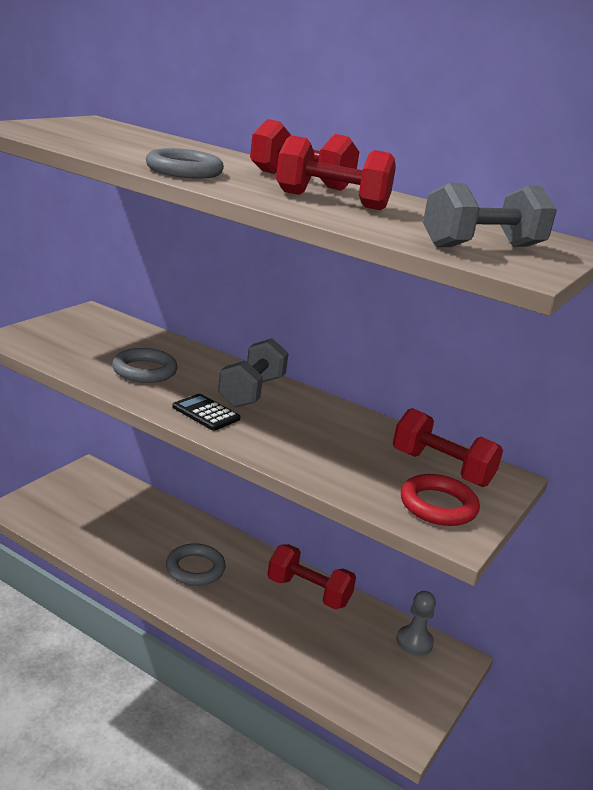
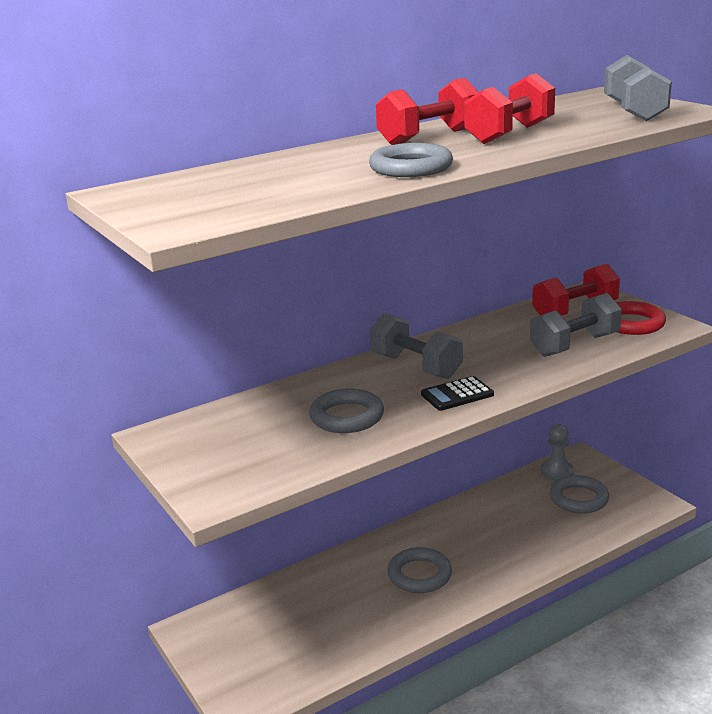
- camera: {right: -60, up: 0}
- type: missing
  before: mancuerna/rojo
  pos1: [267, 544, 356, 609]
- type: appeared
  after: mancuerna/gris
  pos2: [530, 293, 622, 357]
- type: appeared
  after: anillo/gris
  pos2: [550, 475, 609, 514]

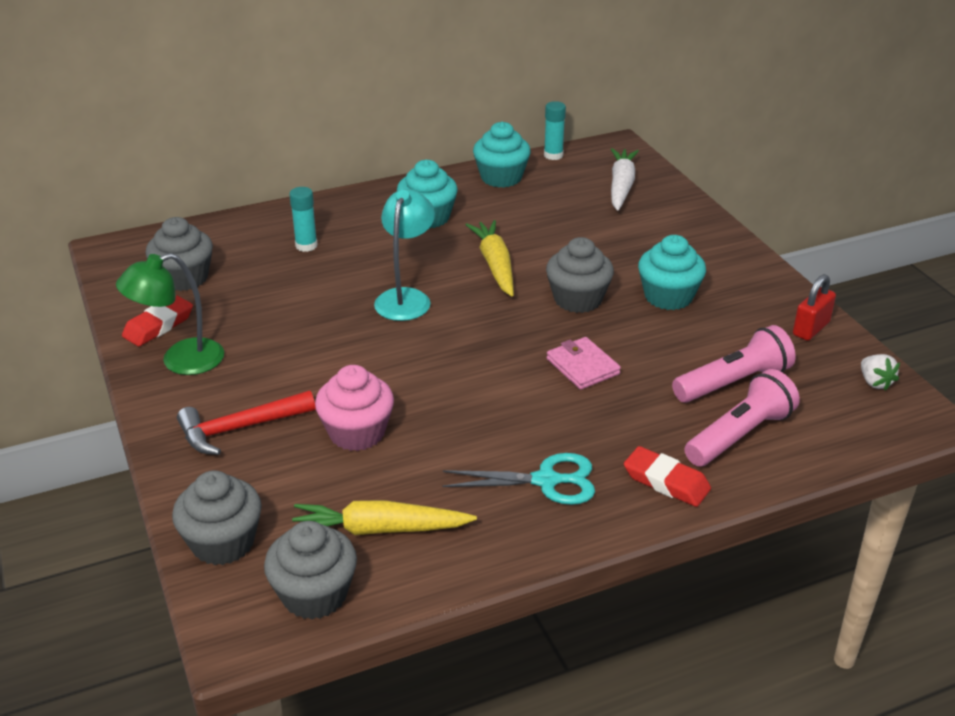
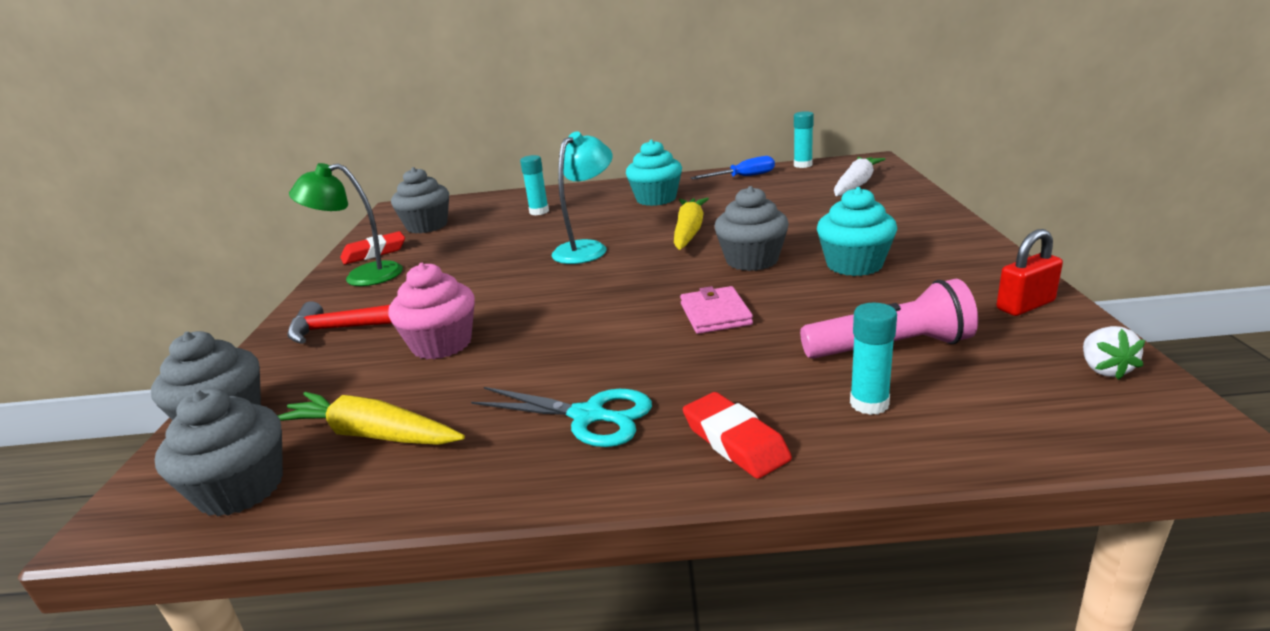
- camera: {right: 25, up: -10}
- type: exchanged
  before: magdalena/turquesa
  after: destornillador/azul
  pos1: [473, 122, 531, 188]
  pos2: [690, 156, 775, 180]
- type: exchanged
  before: lámpara de mano/rosa
  after: barra de pegamento/turquesa
  pos1: [684, 369, 800, 467]
  pos2: [850, 303, 897, 415]

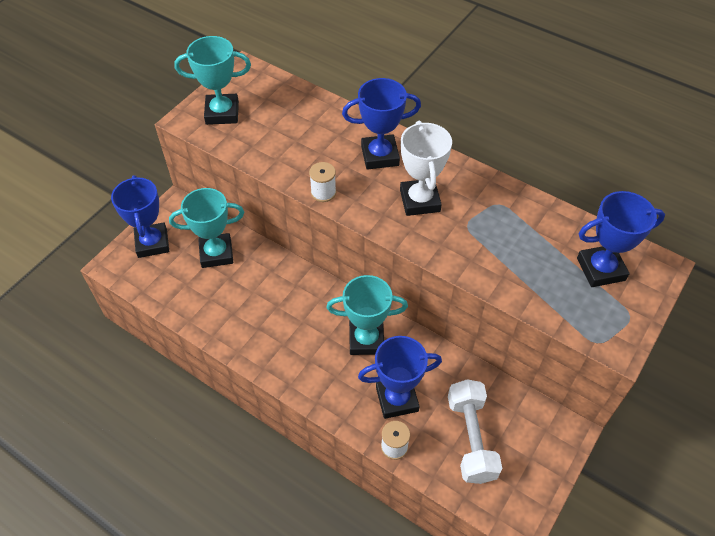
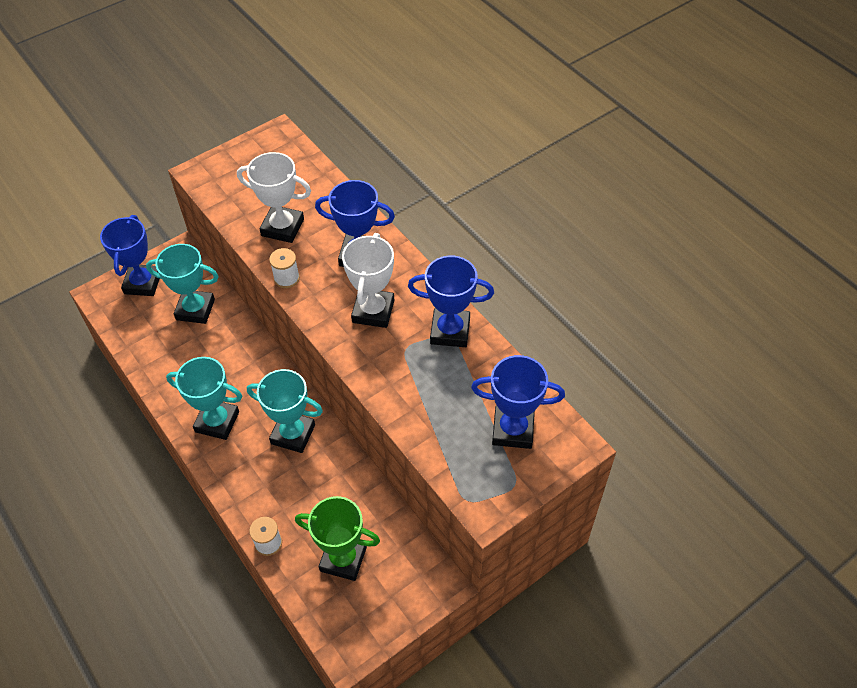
- camera: {right: 20, up: 0}
- type: relocated
  before: trofeo/turquesa
  pos1: [174, 36, 251, 125]
  pos2: [166, 357, 243, 440]
- type: relocated
  before: trofeo/azul
  pos1: [358, 336, 442, 419]
  pos2: [408, 256, 494, 347]
- type: exchanged
  before: mancuerna/blanco
  after: trofeo/verde
  pos1: [448, 379, 502, 484]
  pos2: [295, 496, 380, 581]
- type: appeared
  after: trofeo/blanco
  pos2: [237, 152, 311, 243]

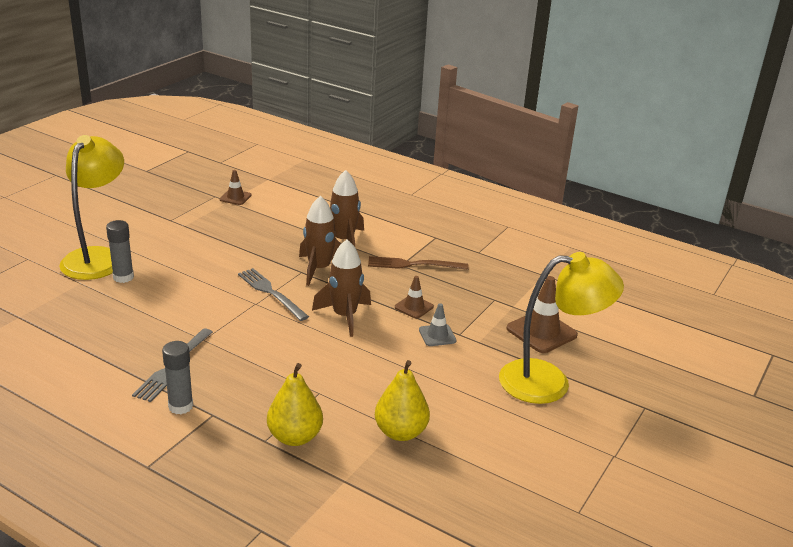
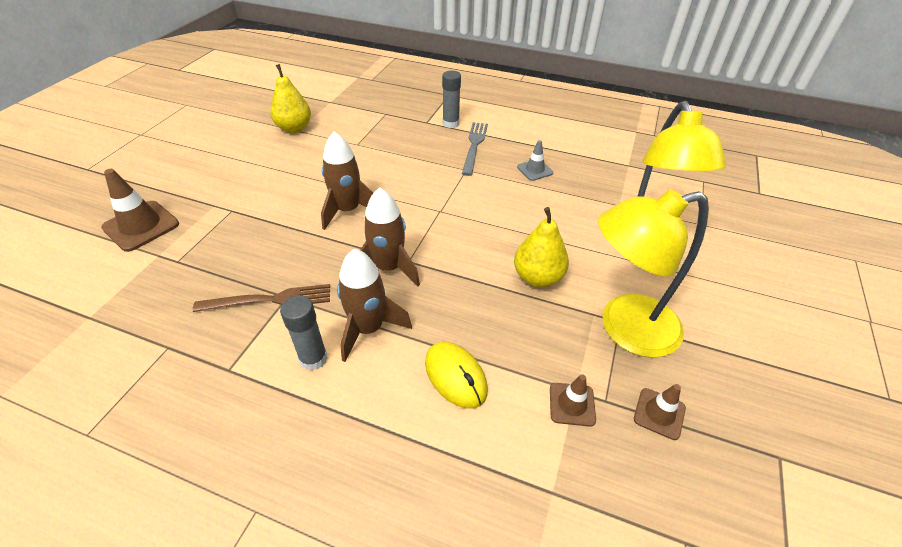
- camera: {right: 170, up: 15}
- type: relocated
  before: barra de pegamento/gris
  pos1: [106, 220, 134, 283]
  pos2: [280, 295, 328, 371]
- type: missing
  before: tenedor/gris
  pos1: [238, 268, 309, 321]
- type: relocated
  before: pera/amarillo
  pos1: [267, 363, 323, 446]
  pos2: [514, 207, 569, 287]
- type: relocated
  before: cono de tráfico/marrón
  pos1: [395, 276, 434, 319]
  pos2: [634, 384, 686, 440]
- type: relocated
  before: cono de tráfico/gris
  pos1: [419, 303, 457, 346]
  pos2: [517, 140, 553, 181]
- type: relocated
  before: lámpara/amarillo
  pos1: [499, 252, 624, 404]
  pos2: [598, 189, 709, 358]
- type: appeared
  after: ratón/amarillo
  pos2: [425, 342, 488, 409]

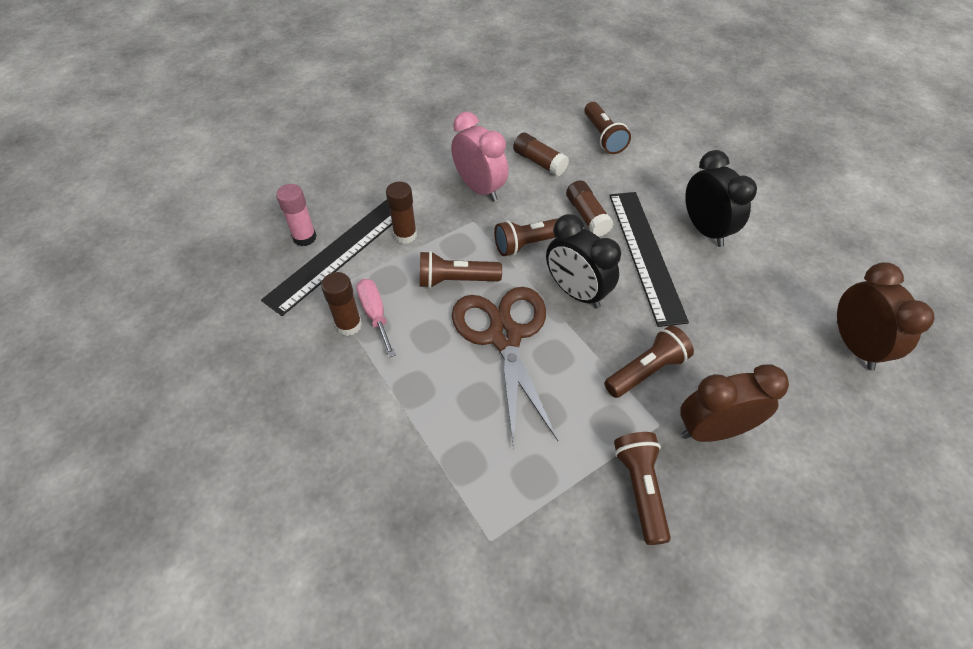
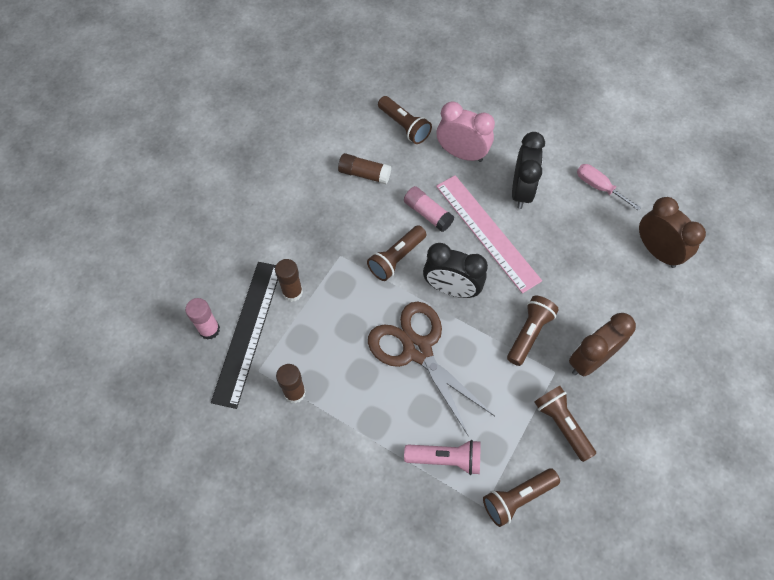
- camera: {right: -25, up: 10}
- type: relocated
  before: destornillador/rosa
  pos1: [356, 279, 396, 358]
  pos2: [577, 164, 641, 210]
- type: relocated
  before: lámpara de mano/marrón
  pos1: [420, 251, 502, 288]
  pos2: [483, 468, 560, 527]
- type: relocated
  before: despertador/rosa
  pos1: [451, 112, 509, 202]
  pos2: [437, 102, 495, 162]
- type: colour
  before: barra de pegamento/marrón
  after: barra de pegamento/rosa
  pos1: [566, 180, 613, 237]
  pos2: [404, 186, 455, 232]
- type: colour
  before: regla/negro
  after: regla/rosa
  pos1: [609, 192, 689, 327]
  pos2: [436, 175, 542, 294]
- type: spun
  before: despertador/negro
  pos1: [685, 150, 757, 247]
  pos2: [512, 132, 545, 209]
  turn: 60
- type: appeared
  after: lámpara de mano/rosa
  pos2: [404, 440, 481, 475]

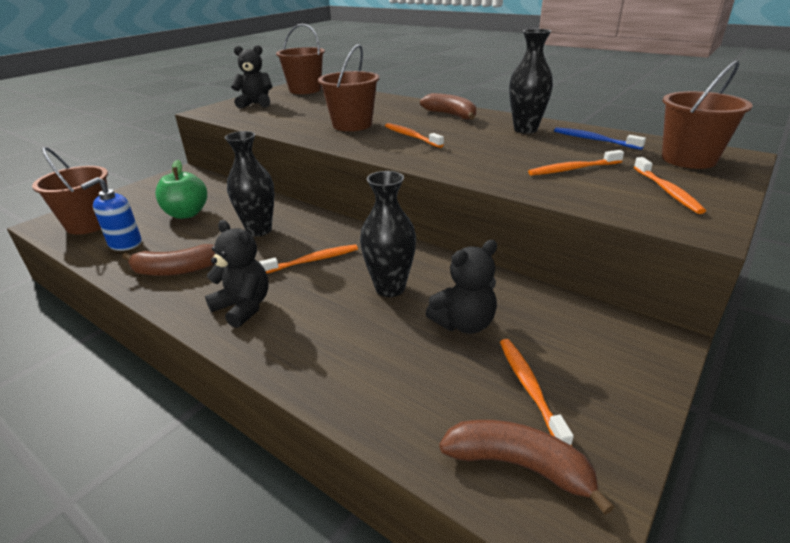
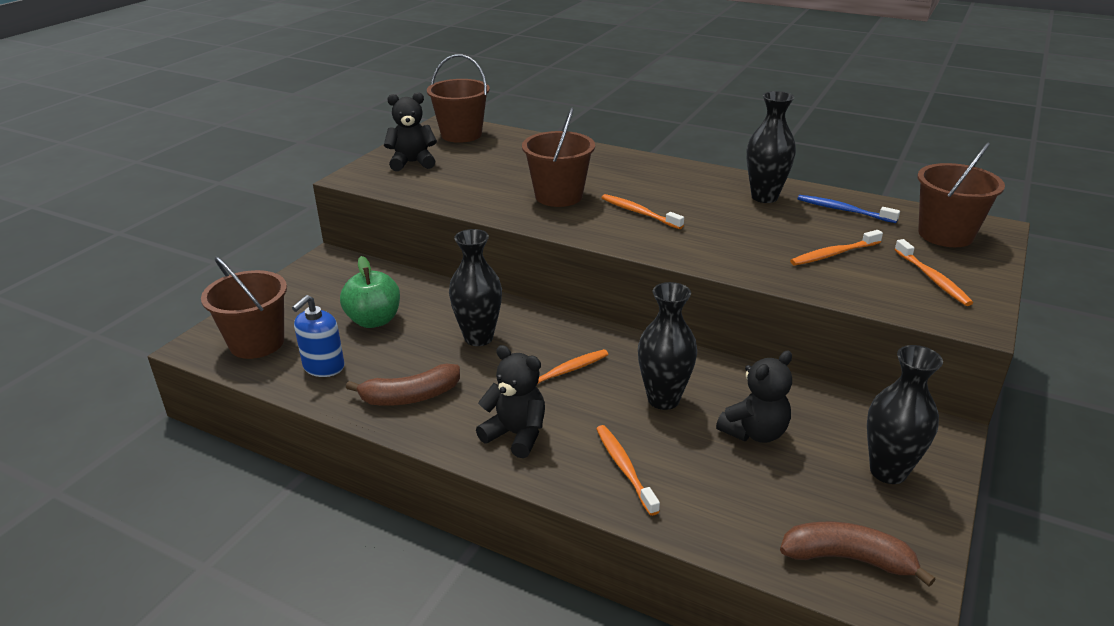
- camera: {right: -10, up: 0}
- type: missing
  before: plátano/marrón
  pos1: [420, 93, 476, 120]
- type: relocated
  before: cepillo de dientes/naranja
  pos1: [500, 339, 574, 446]
  pos2: [596, 425, 660, 516]
- type: appeared
  after: florero/negro
  pos2: [867, 345, 943, 484]

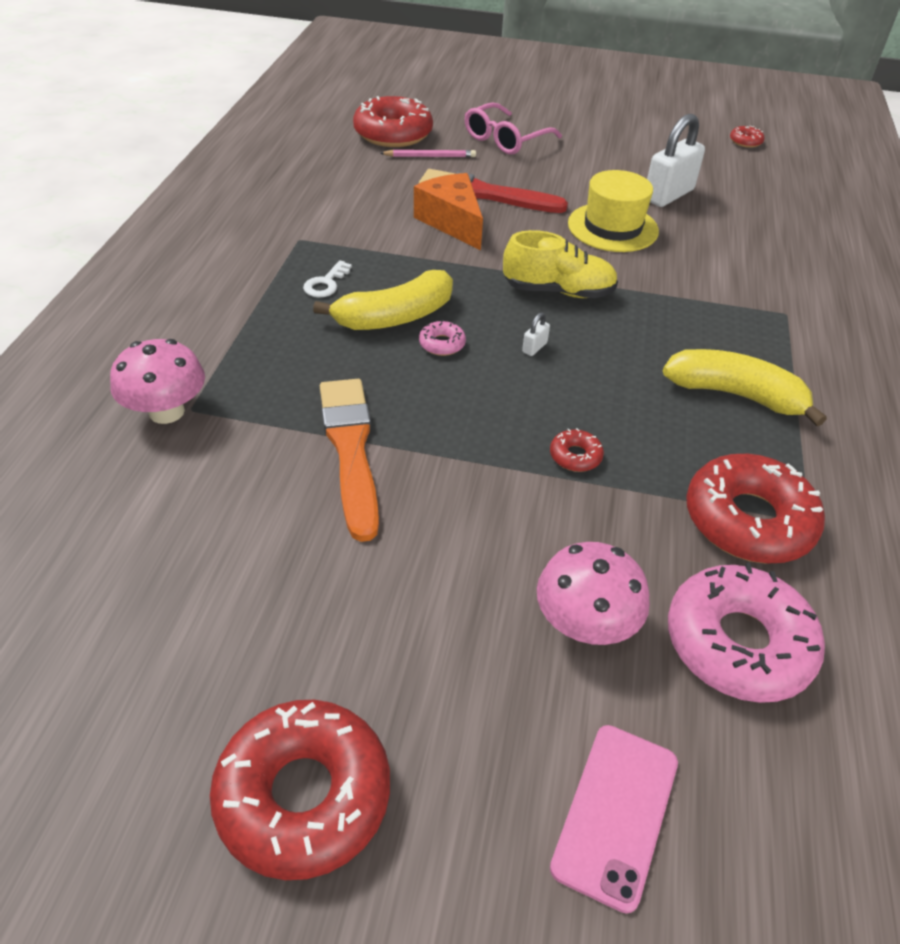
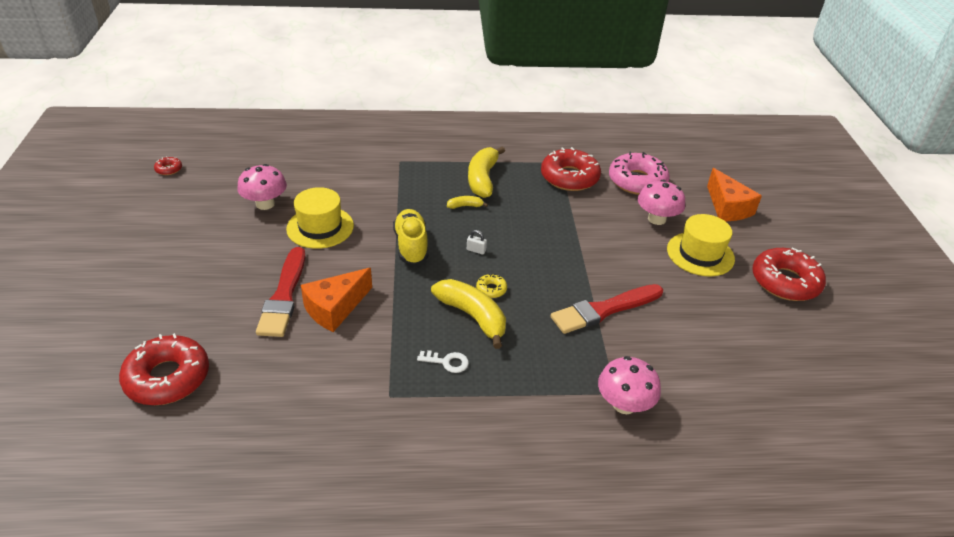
- camera: {right: -105, up: -5}
- type: colour
  before: pincel/naranja
  after: pincel/rojo
  pos1: [320, 379, 379, 542]
  pos2: [551, 284, 663, 334]
- type: missing
  before: lápiz/rosa
  pos1: [380, 150, 476, 158]
- type: colour
  before: rosquilla/rosa
  after: rosquilla/amarillo
  pos1: [419, 320, 466, 356]
  pos2: [476, 274, 507, 298]
- type: missing
  before: gafas/rosa
  pos1: [465, 102, 562, 155]
- type: missing
  before: rosquilla/rojo
  pos1: [550, 428, 604, 472]
- type: exchanged
  before: móvil/rosa
  after: queso/naranja
  pos1: [550, 725, 678, 913]
  pos2: [707, 168, 762, 221]
- type: exchanged
  before: candado/blanco
  after: seta/rosa
  pos1: [647, 114, 705, 207]
  pos2: [237, 164, 287, 210]
- type: appeared
  after: plátano/amarillo
  pos2: [447, 196, 488, 209]
- type: appeared
  after: sombrero/amarillo
  pos2: [667, 214, 735, 276]

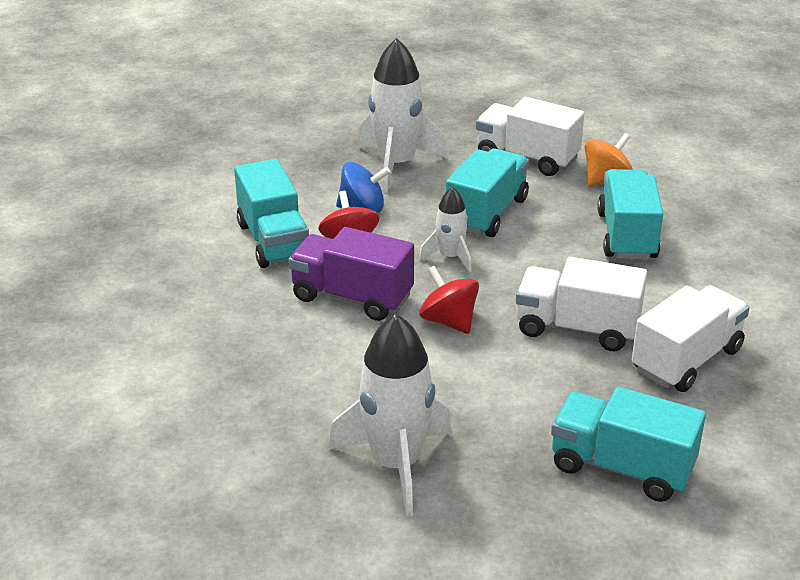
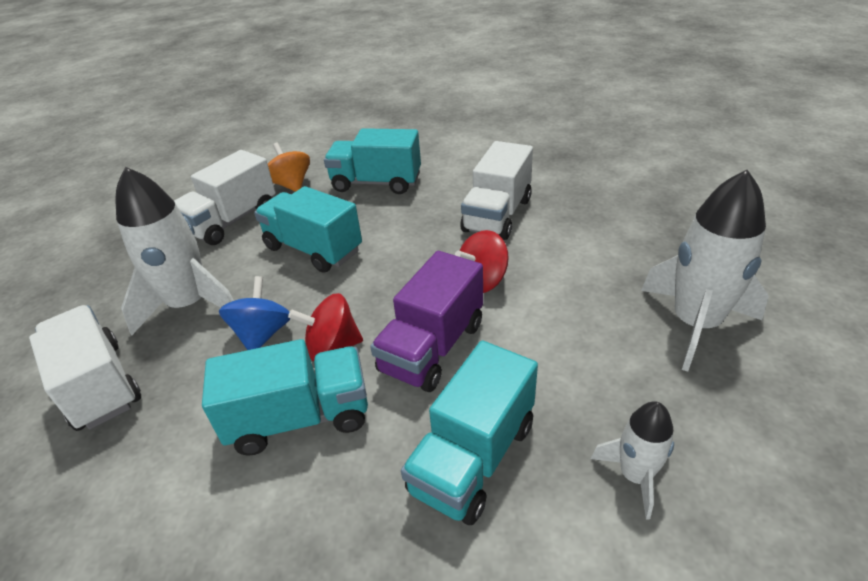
- camera: {right: -80, up: 5}
- type: relocated
  before: cohete/blanco
  pos1: [419, 187, 472, 272]
  pos2: [591, 401, 674, 519]
- type: relocated
  before: camión/turquesa
  pos1: [551, 387, 706, 502]
  pos2: [401, 340, 538, 525]
- type: relocated
  before: camión/blanco
  pos1: [632, 285, 749, 392]
  pos2: [29, 305, 141, 431]

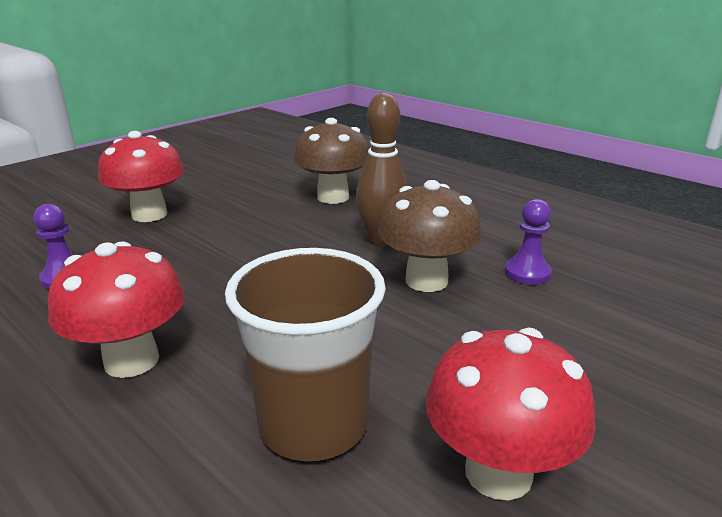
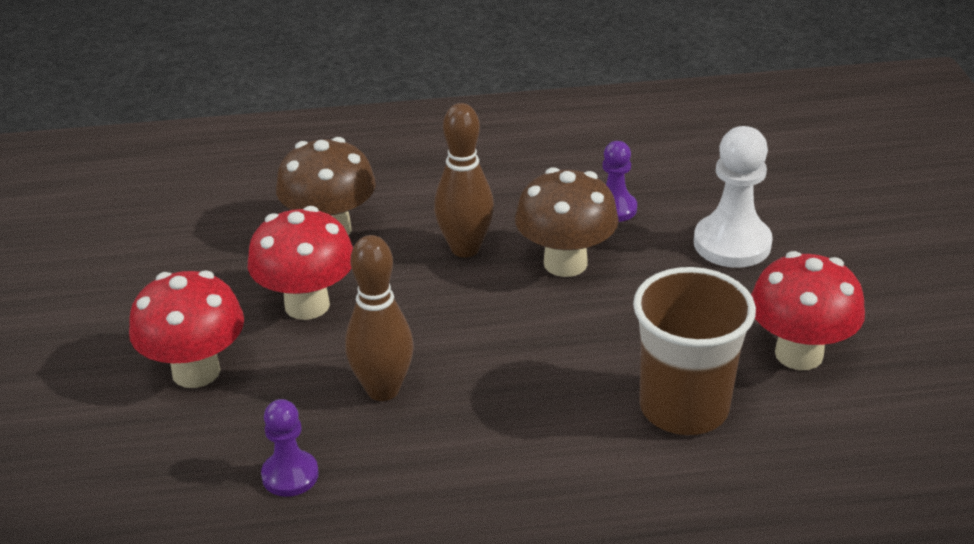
- camera: {right: -50, up: 10}
- type: relocated
  before: seta/rojo
  pos1: [48, 241, 185, 378]
  pos2: [248, 206, 353, 320]
- type: appeared
  after: bolo/marrón
  pos2: [345, 235, 414, 401]
- type: appeared
  after: peón/blanco
  pos2: [694, 126, 773, 268]

